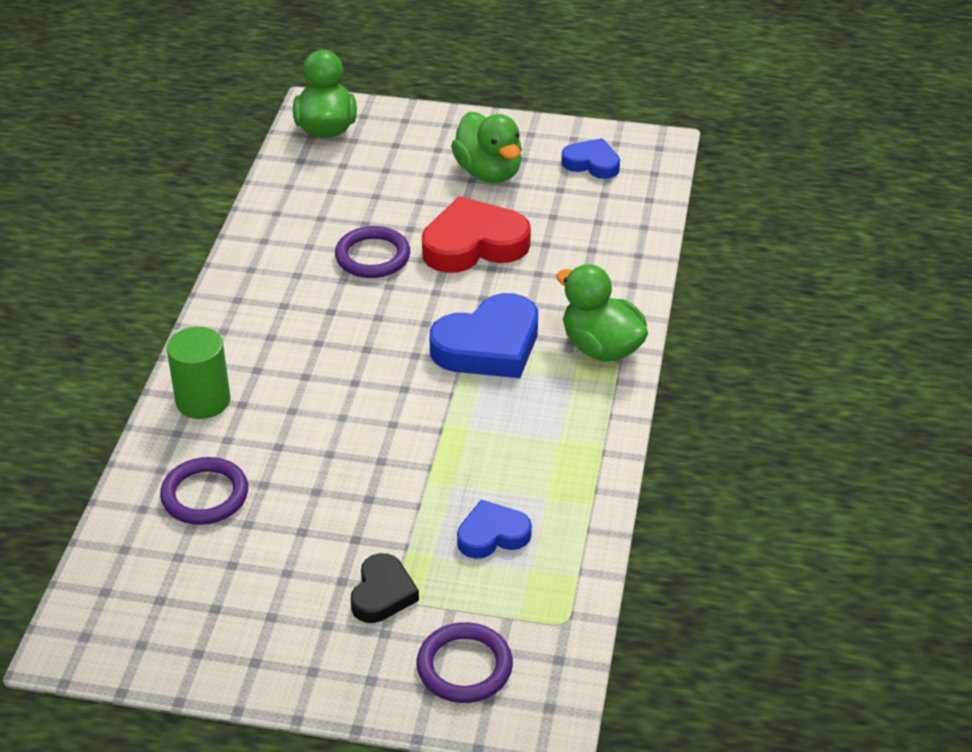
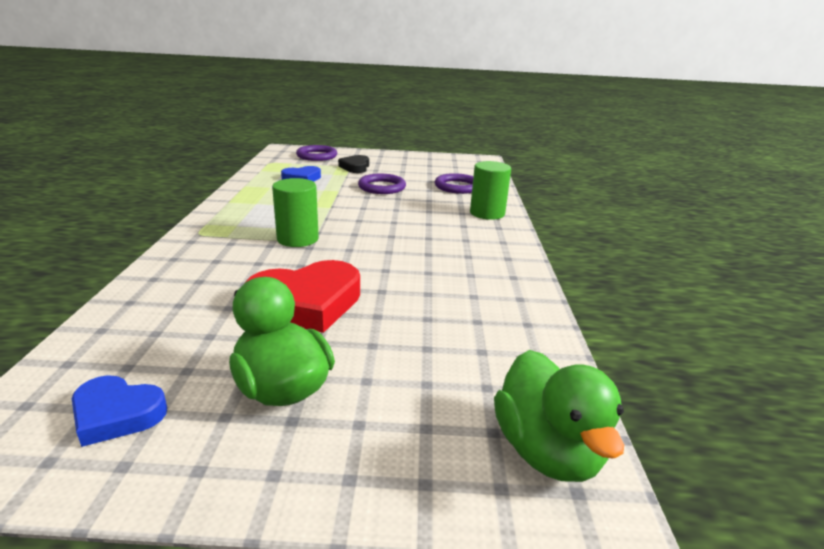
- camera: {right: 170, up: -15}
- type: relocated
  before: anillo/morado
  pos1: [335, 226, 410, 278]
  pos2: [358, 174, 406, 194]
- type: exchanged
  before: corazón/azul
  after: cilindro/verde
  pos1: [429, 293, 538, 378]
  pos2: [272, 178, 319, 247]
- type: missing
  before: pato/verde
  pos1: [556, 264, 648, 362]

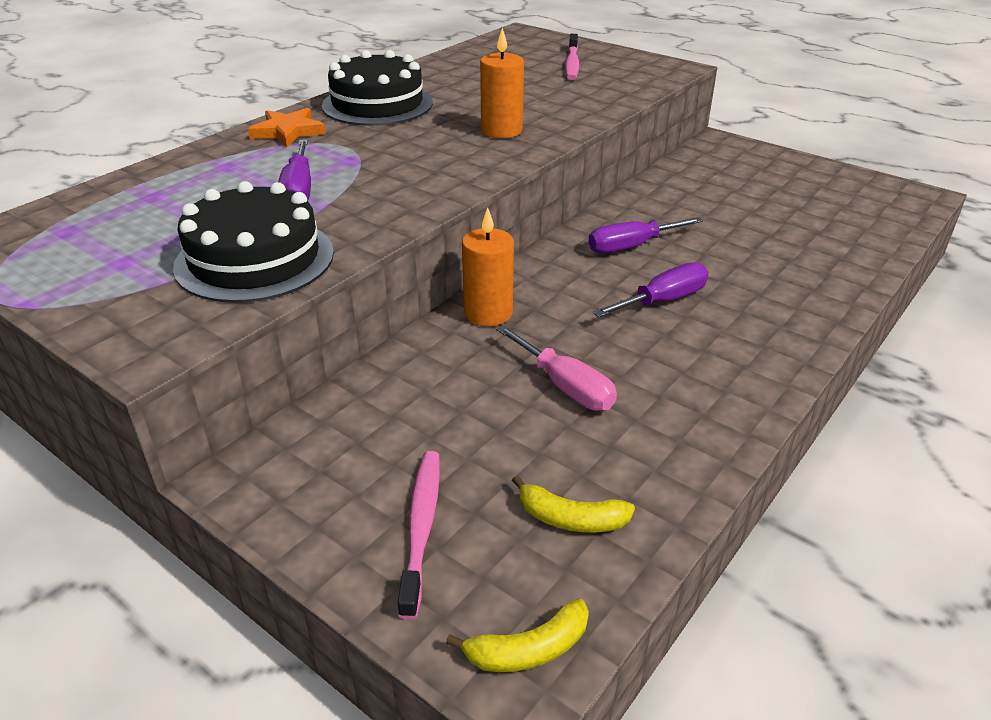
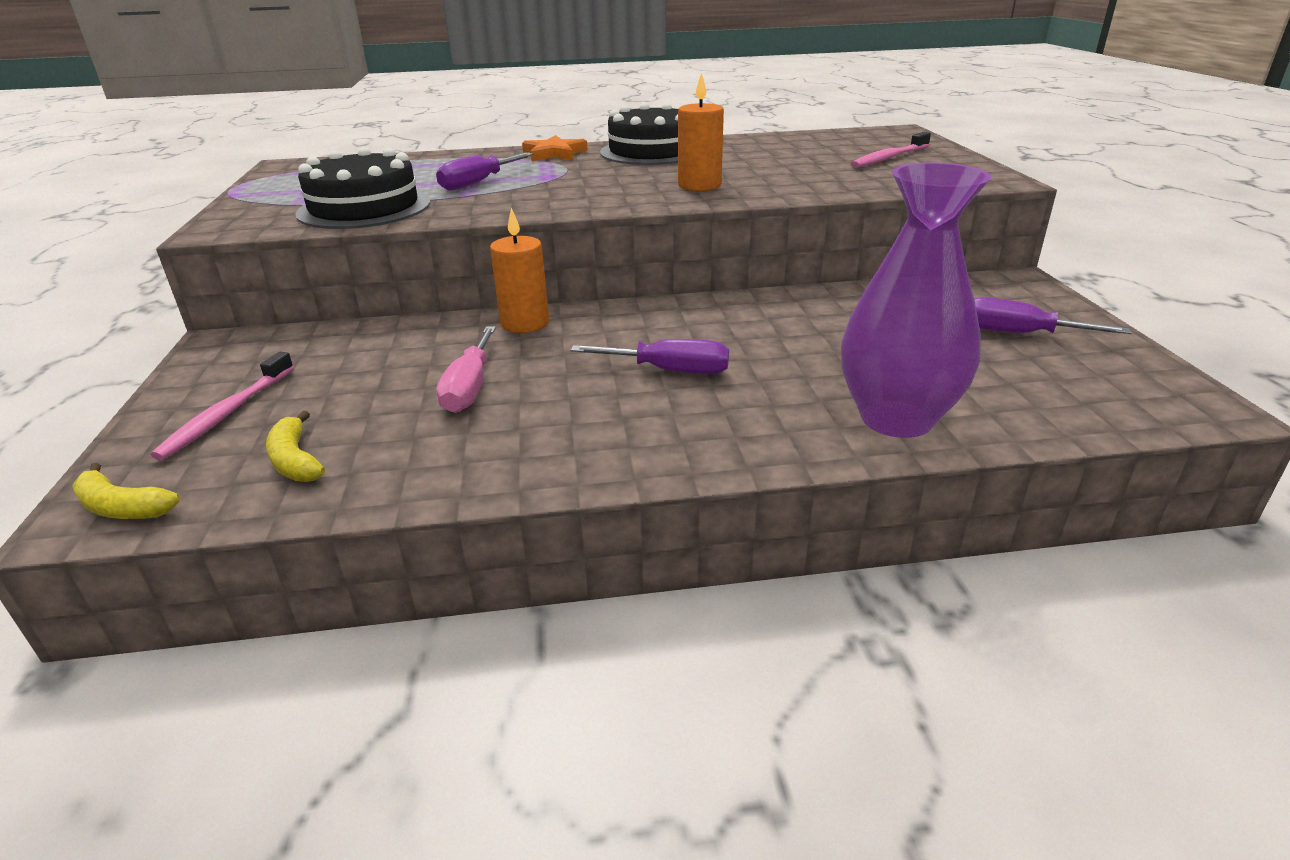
- camera: {right: 45, up: -5}
- type: spun
  before: cepillo de dientes/rosa
  pos1: [398, 451, 440, 620]
  pos2: [151, 352, 294, 460]
  turn: 150
- type: relocated
  before: destornillador/morado
  pos1: [589, 217, 703, 253]
  pos2: [974, 297, 1131, 334]
- type: appeared
  after: florero/morado
  pos2: [841, 162, 991, 438]

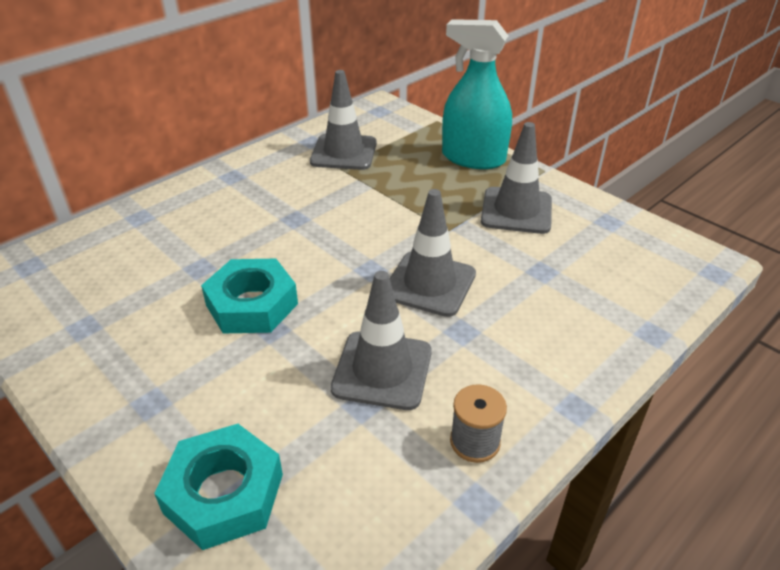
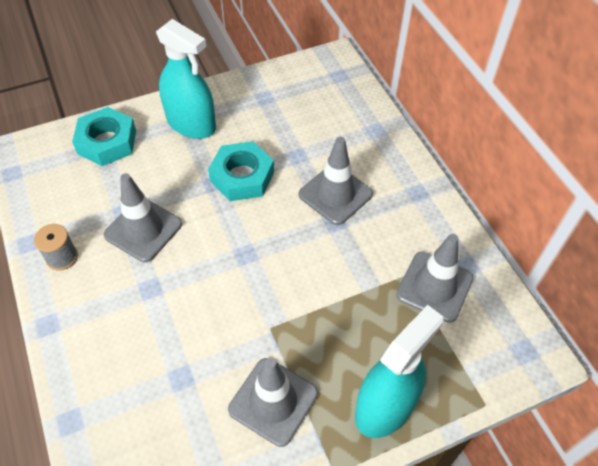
- camera: {right: 110, up: 15}
- type: relocated
  before: cono de tráfico/gris
  pos1: [390, 189, 476, 317]
  pos2: [299, 137, 373, 225]
- type: appeared
  after: pulverizador/turquesa
  pos2: [156, 19, 216, 139]

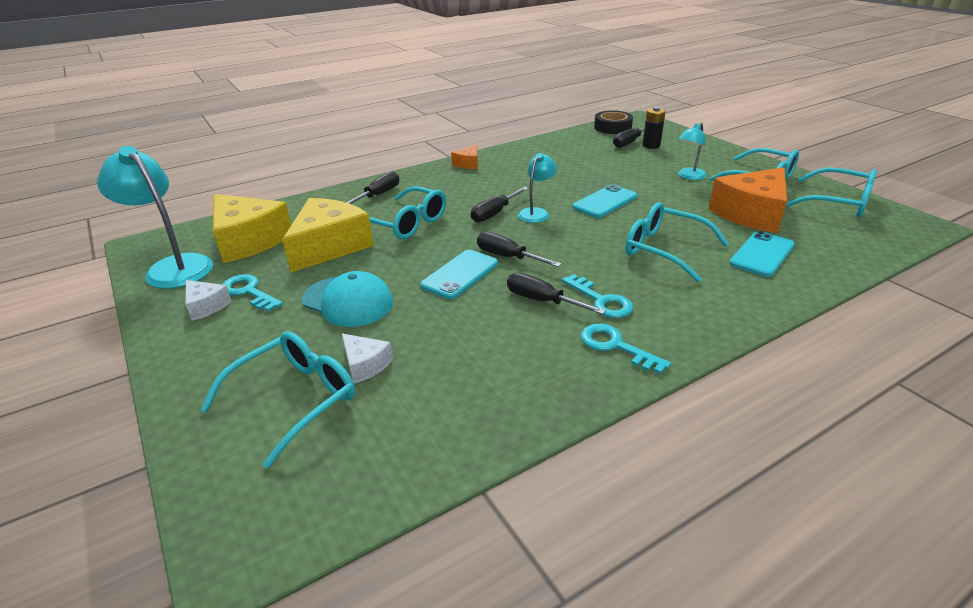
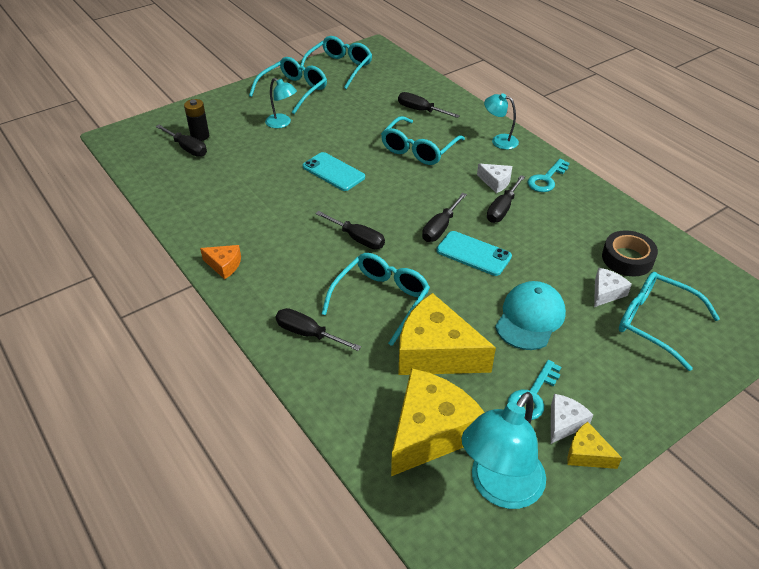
- camera: {right: -95, up: 10}
- type: relocated
  before: lámpara/turquesa
  pos1: [518, 153, 557, 223]
  pos2: [484, 93, 519, 150]
- type: exchanged
  before: llave/turquesa
  after: queso/blanco
  pos1: [562, 274, 633, 318]
  pos2: [477, 163, 512, 193]
- type: relocated
  before: cinta adhesiva/negro
  pos1: [594, 110, 633, 134]
  pos2: [602, 230, 658, 276]
- type: missing
  before: queso/naranja
  pos1: [708, 168, 787, 233]
- type: exchanged
  before: móvil/turquesa
  after: destornillador/negro
  pos1: [730, 231, 795, 277]
  pos2: [398, 92, 460, 118]
- type: appeared
  after: queso/amarillo
  pos2: [567, 422, 622, 469]

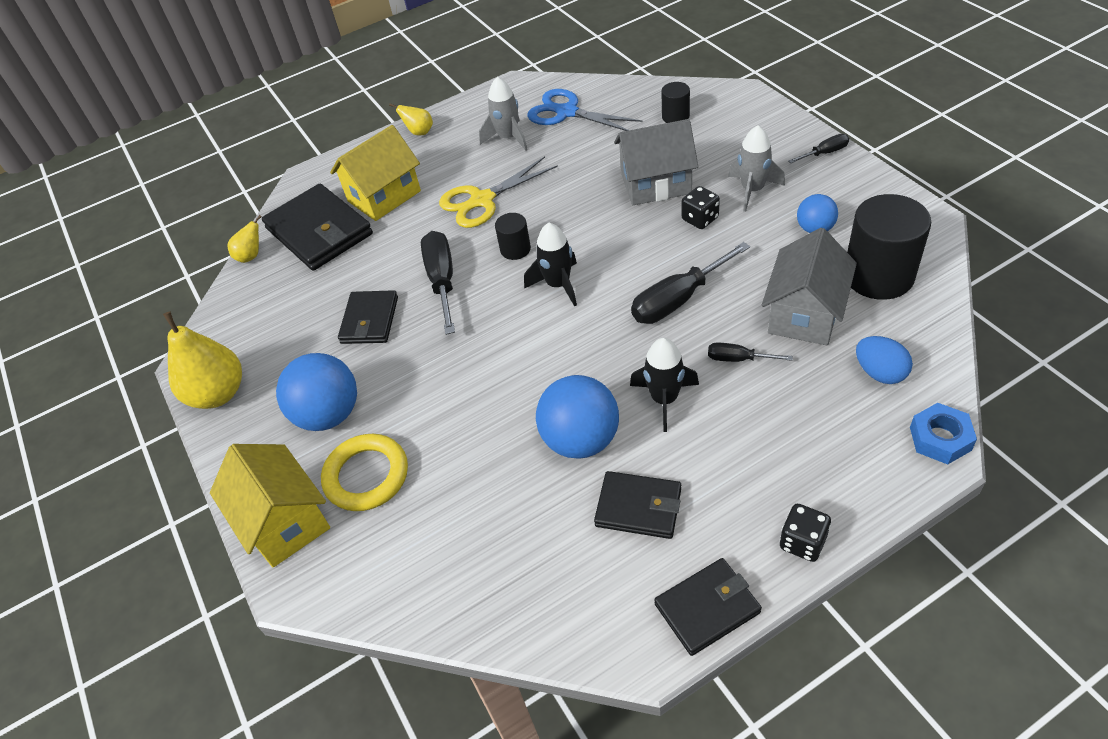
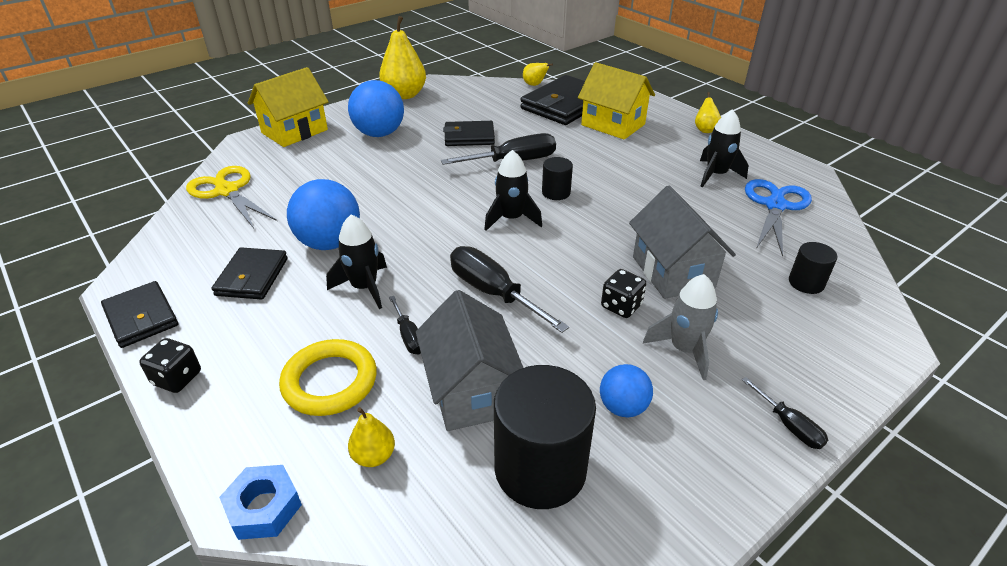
- camera: {right: 75, up: -10}
- type: relocated
  before: anillo/amarillo
  pos1: [321, 434, 408, 511]
  pos2: [279, 339, 377, 416]
- type: relocated
  before: tijeras/amarillo
  pos1: [439, 156, 558, 228]
  pos2: [186, 166, 277, 228]
- type: colour
  before: cohete/gris
  after: cohete/negro
  pos1: [479, 77, 528, 151]
  pos2: [700, 109, 749, 187]
- type: spun
  before: destornillador/negro
  pos1: [708, 342, 793, 362]
  pos2: [389, 296, 421, 354]
  turn: 150
- type: spun
  before: casa/gris
  pos1: [762, 228, 857, 345]
  pos2: [416, 290, 524, 431]
  turn: 60
- type: exchanged
  before: huevo/azul
  after: pera/amarillo
  pos1: [856, 336, 913, 384]
  pos2: [348, 407, 395, 467]

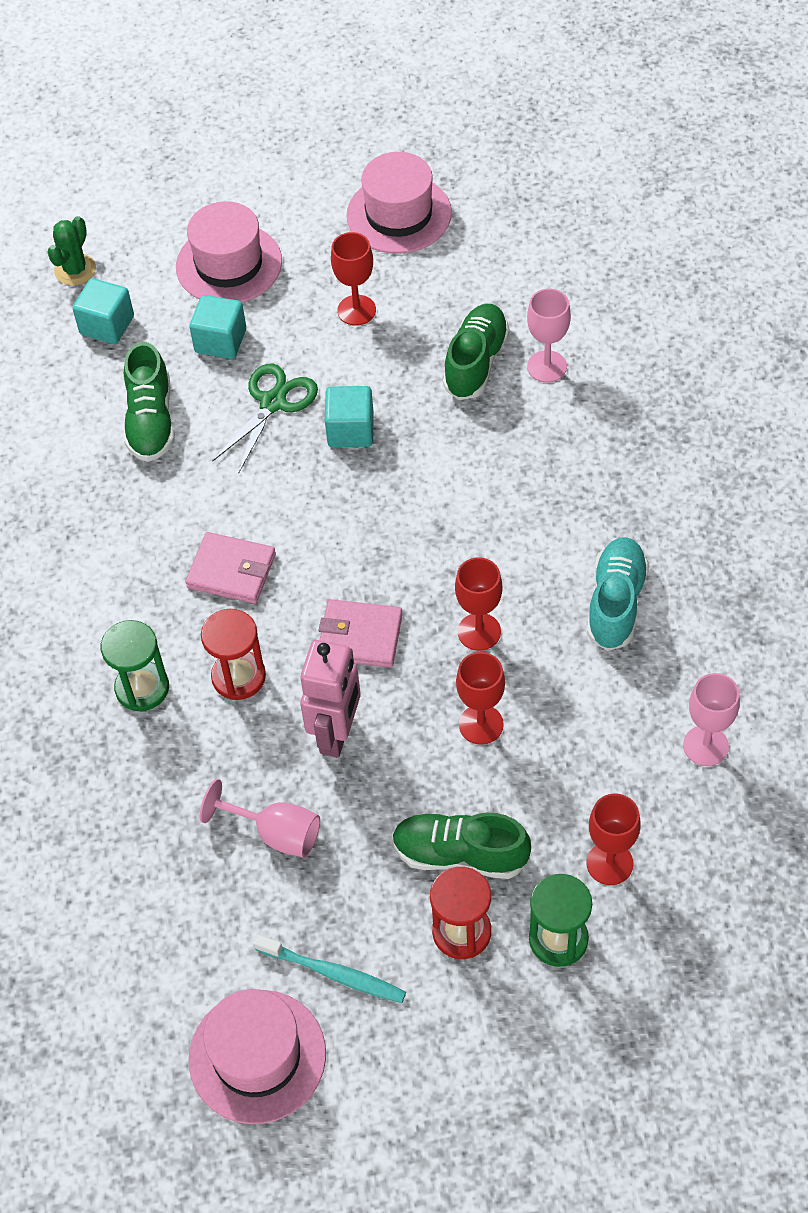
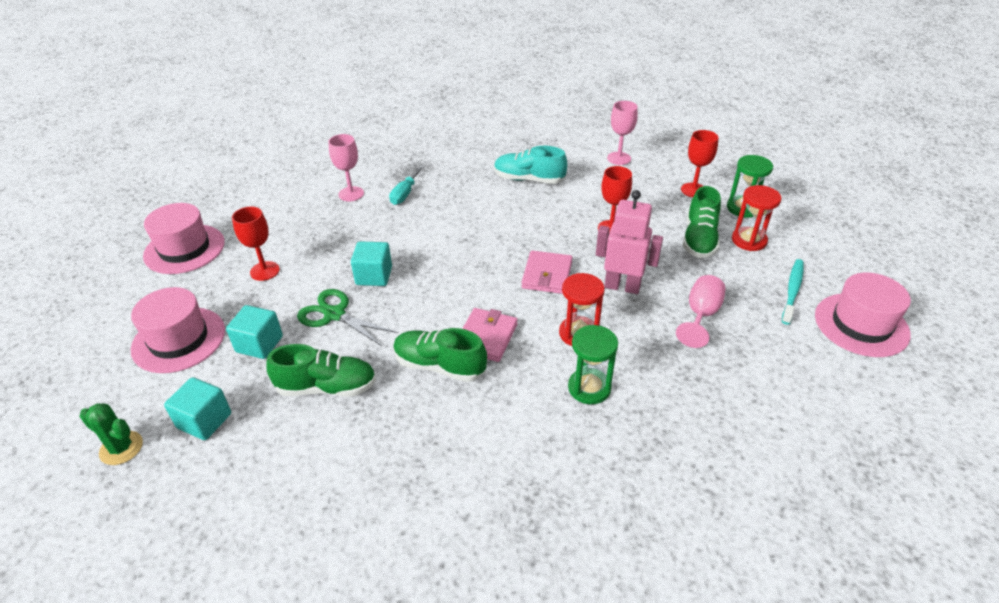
- camera: {right: -90, up: -15}
- type: relocated
  before: zapato/verde
  pos1: [443, 304, 510, 400]
  pos2: [393, 328, 487, 382]
- type: missing
  before: copa/rojo
  pos1: [455, 557, 503, 651]
- type: appeared
  after: destornillador/turquesa
  pos2: [389, 165, 424, 205]

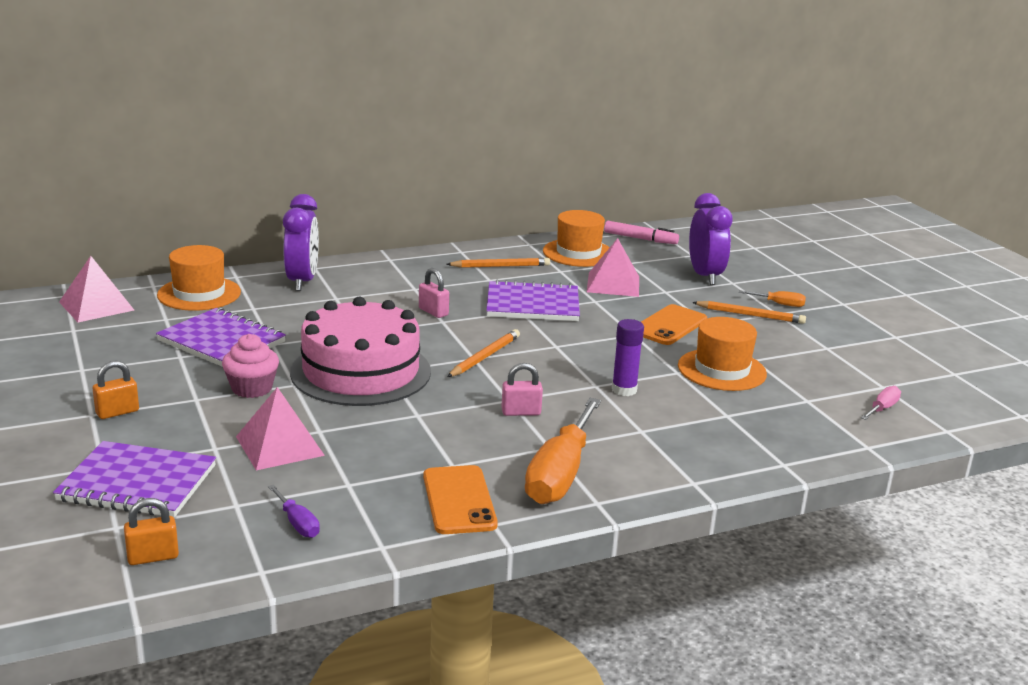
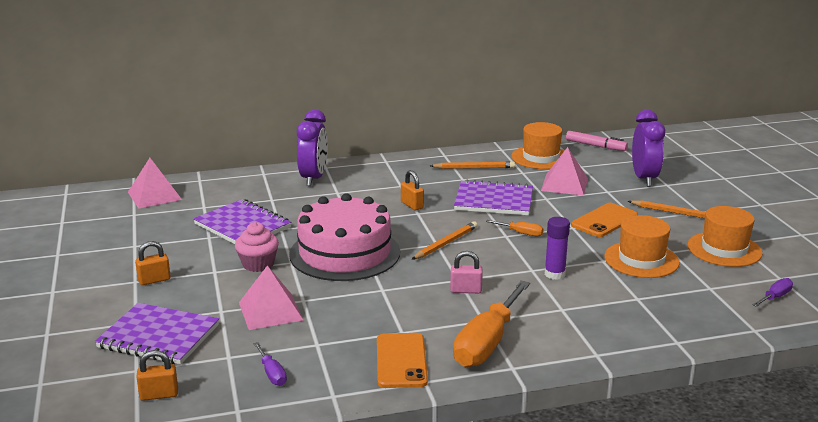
- camera: {right: 10, up: 0}
- type: relocated
  before: sombrero/naranja
  pos1: [157, 245, 241, 311]
  pos2: [687, 206, 763, 267]
- type: colour
  before: candado/rosa
  after: candado/naranja
  pos1: [419, 268, 449, 318]
  pos2: [401, 170, 424, 210]
- type: relocated
  before: destornillador/naranja
  pos1: [739, 290, 806, 307]
  pos2: [486, 220, 543, 236]
- type: colour
  before: destornillador/rosa
  after: destornillador/morado
  pos1: [861, 386, 901, 420]
  pos2: [752, 278, 793, 307]

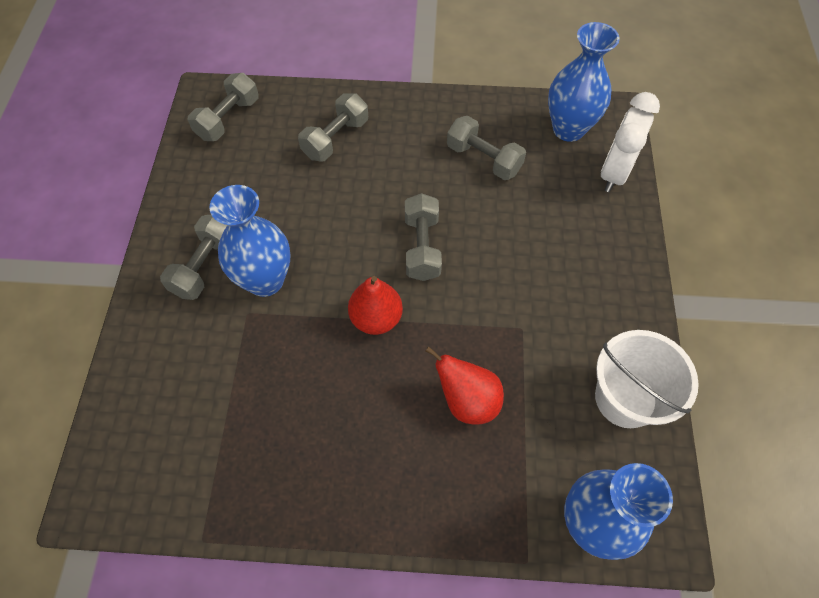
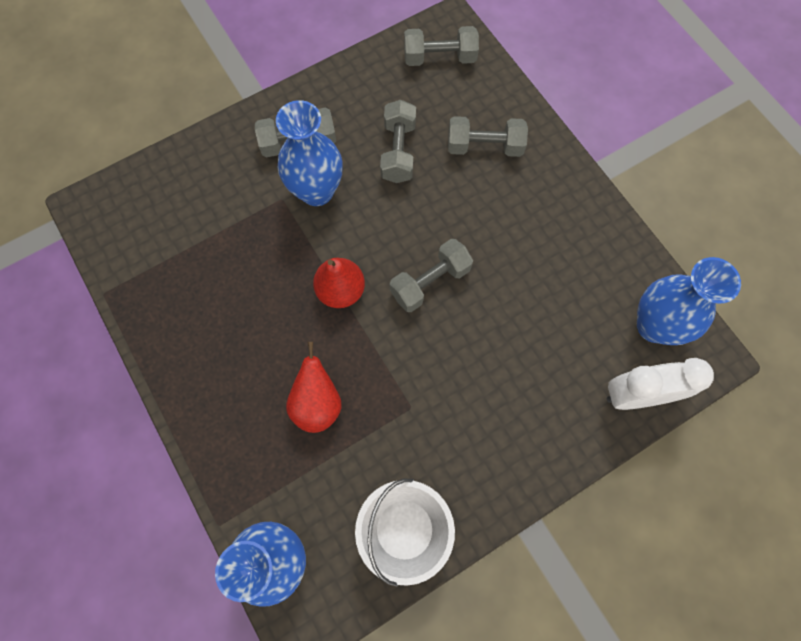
- camera: {right: 55, up: 10}
- type: relocated
  before: mancuerna/gris
  pos1: [447, 116, 526, 180]
  pos2: [380, 100, 416, 183]

